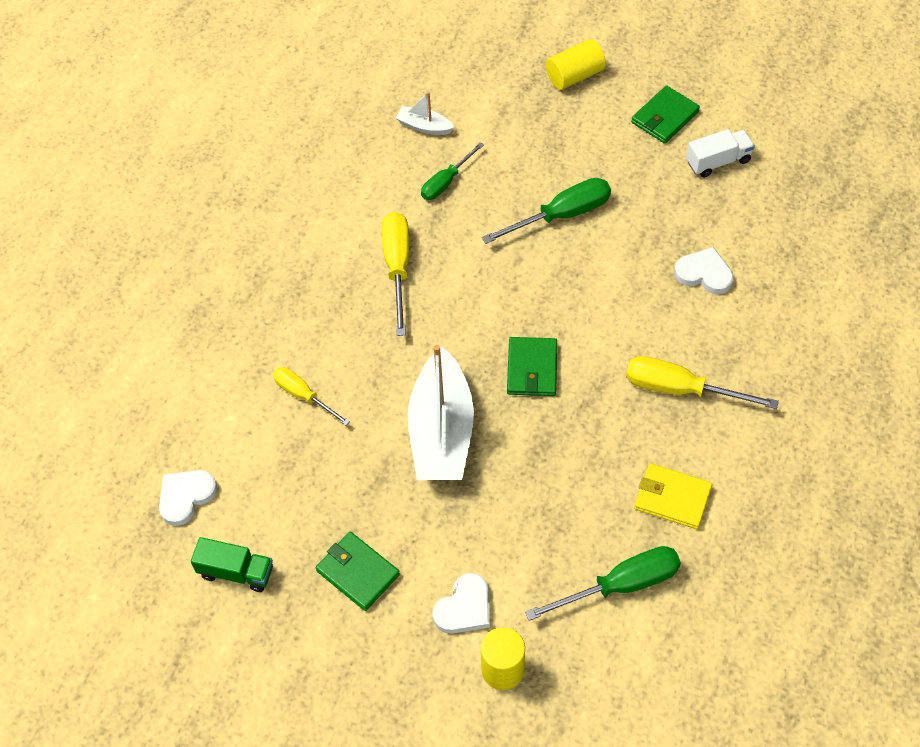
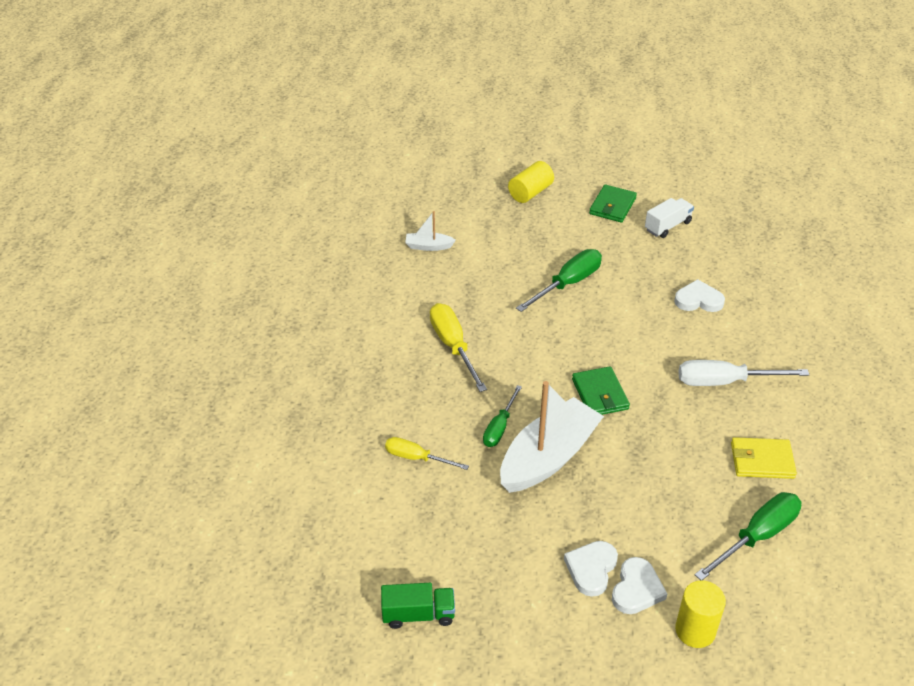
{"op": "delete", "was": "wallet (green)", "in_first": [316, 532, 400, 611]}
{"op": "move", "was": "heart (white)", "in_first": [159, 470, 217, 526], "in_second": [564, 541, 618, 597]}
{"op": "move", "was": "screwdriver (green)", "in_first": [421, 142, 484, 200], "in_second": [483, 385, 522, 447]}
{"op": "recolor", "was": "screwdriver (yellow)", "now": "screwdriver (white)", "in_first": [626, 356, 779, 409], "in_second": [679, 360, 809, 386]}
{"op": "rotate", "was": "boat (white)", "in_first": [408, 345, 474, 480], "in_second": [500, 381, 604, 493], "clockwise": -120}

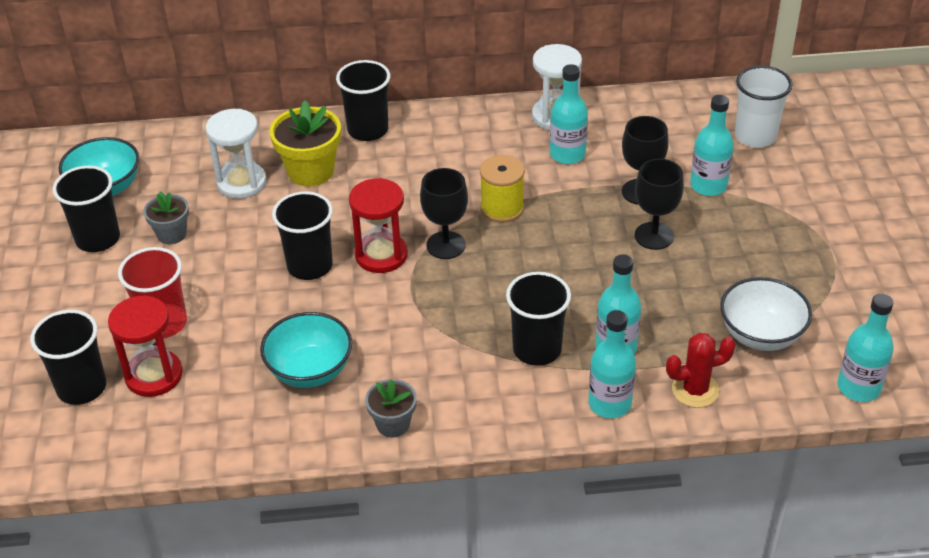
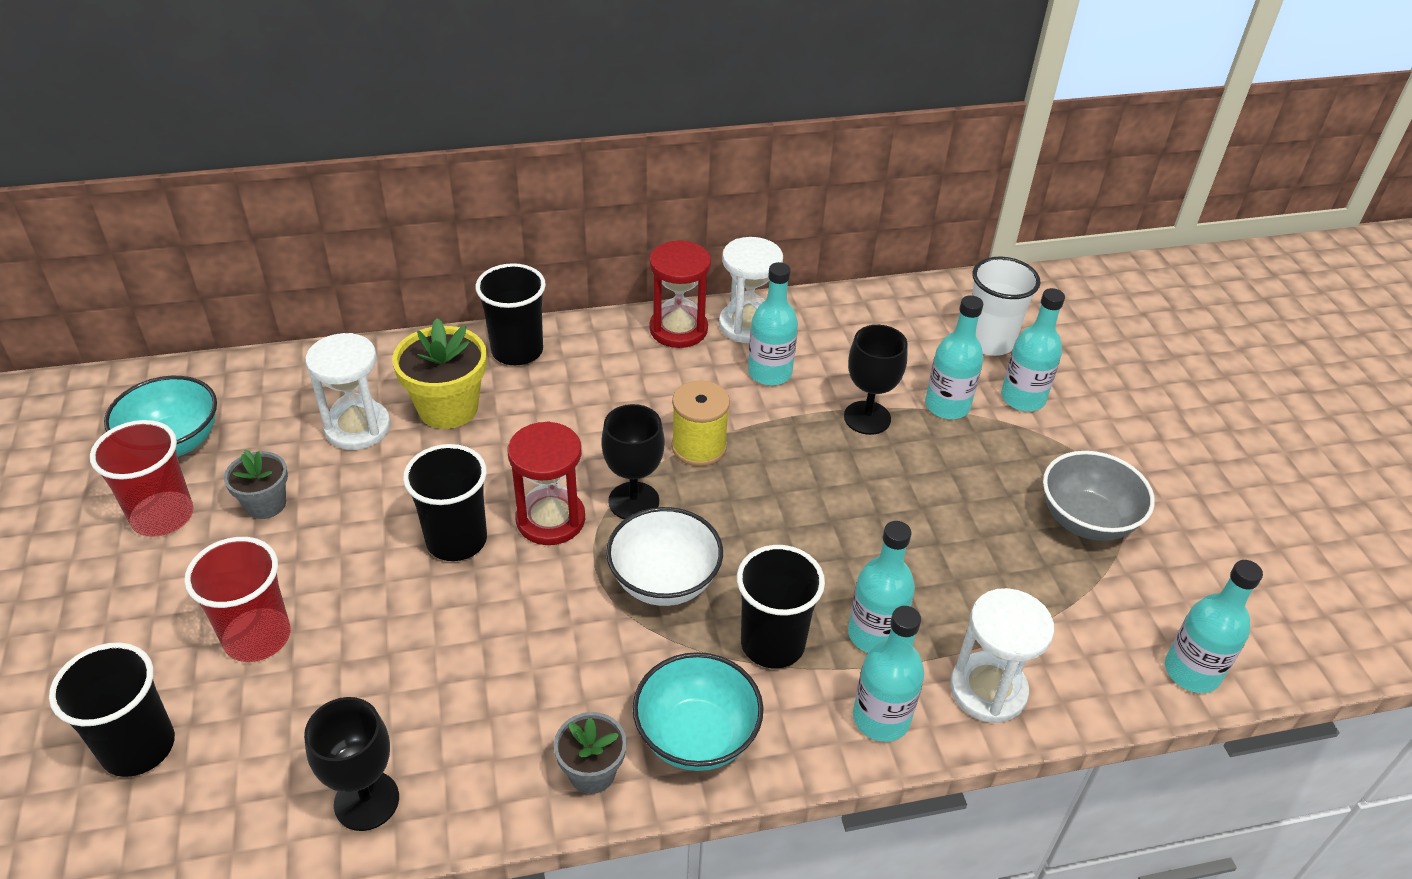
{"op": "insert", "now": "bottle (turquoise)", "in_second": [1001, 288, 1065, 411]}
{"op": "insert", "now": "bowl (grey)", "in_second": [1043, 451, 1155, 541]}
{"op": "move", "was": "hourglass (red)", "in_first": [108, 295, 183, 397], "in_second": [649, 240, 711, 348]}
{"op": "move", "was": "bowl (turquoise)", "in_first": [260, 312, 352, 388], "in_second": [633, 652, 763, 771]}
{"op": "move", "was": "goblet (black)", "in_first": [635, 159, 684, 250], "in_second": [304, 697, 399, 831]}
{"op": "move", "was": "bowl (white)", "in_first": [720, 277, 812, 351], "in_second": [606, 507, 723, 606]}
{"op": "replace", "was": "cactus (red)", "now": "hourglass (white)", "in_first": [666, 333, 736, 408], "in_second": [950, 588, 1054, 723]}
{"op": "recolor", "was": "cup (black)", "now": "cup (red)", "in_first": [53, 166, 120, 252], "in_second": [90, 420, 193, 537]}

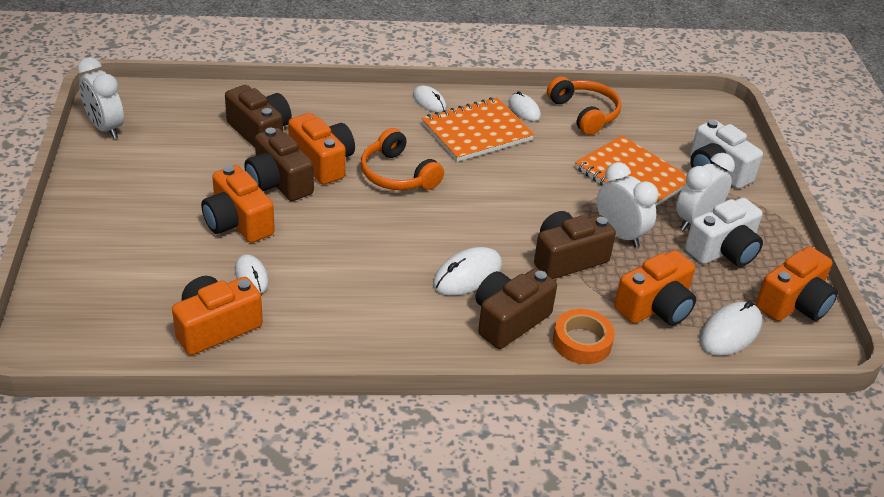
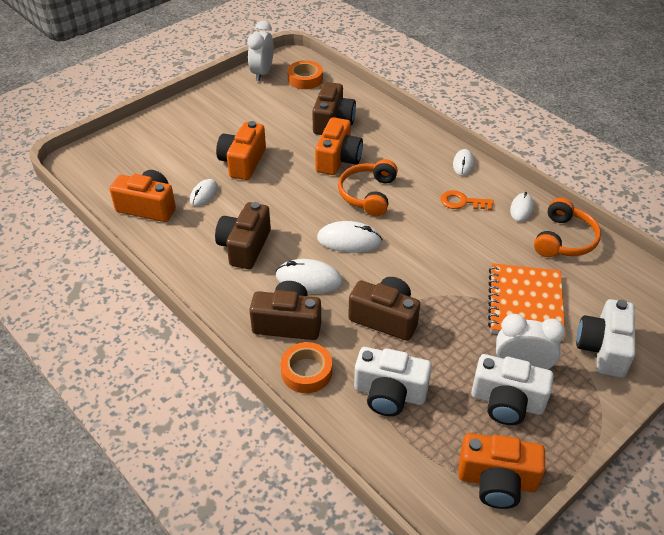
{"op": "delete", "was": "clock (white)", "in_first": [597, 162, 658, 248]}
{"op": "insert", "now": "tape (orange)", "in_second": [287, 60, 323, 89]}
{"op": "move", "was": "camera (brown)", "in_first": [244, 128, 314, 201], "in_second": [215, 202, 271, 269]}
{"op": "move", "was": "mouse (white)", "in_first": [700, 301, 762, 356], "in_second": [317, 221, 383, 253]}
{"op": "replace", "was": "notebook (orange)", "now": "key (orange)", "in_first": [422, 97, 535, 162], "in_second": [441, 190, 494, 210]}
{"op": "recolor", "was": "camera (orange)", "now": "camera (white)", "in_first": [614, 250, 696, 326], "in_second": [354, 347, 432, 416]}

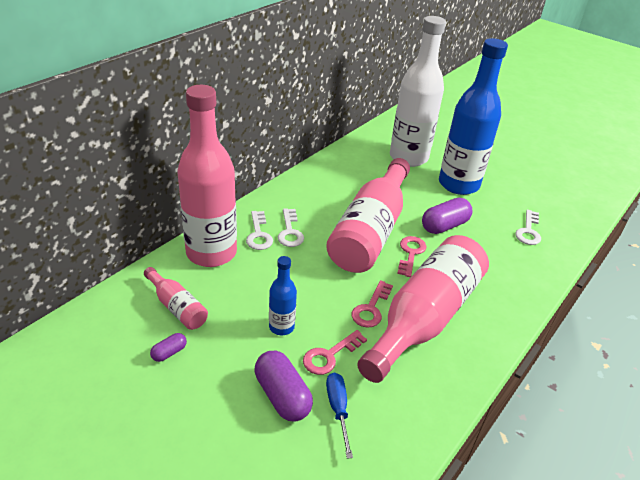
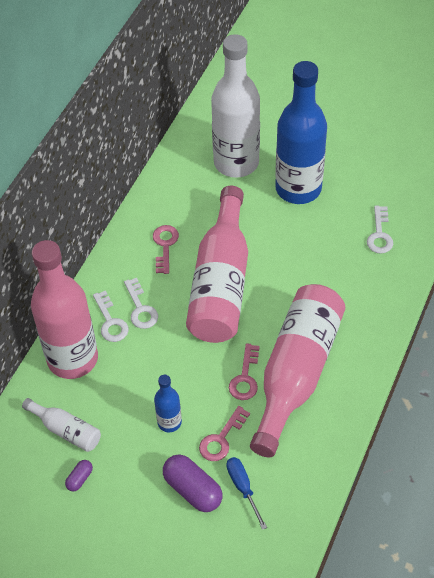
{"op": "delete", "was": "capsule (purple)", "in_first": [422, 198, 473, 234]}
{"op": "move", "was": "key (pink)", "in_first": [397, 236, 427, 277], "in_second": [153, 225, 179, 274]}
{"op": "recolor", "was": "bottle (pink)", "now": "bottle (white)", "in_first": [144, 267, 208, 330], "in_second": [22, 398, 101, 452]}

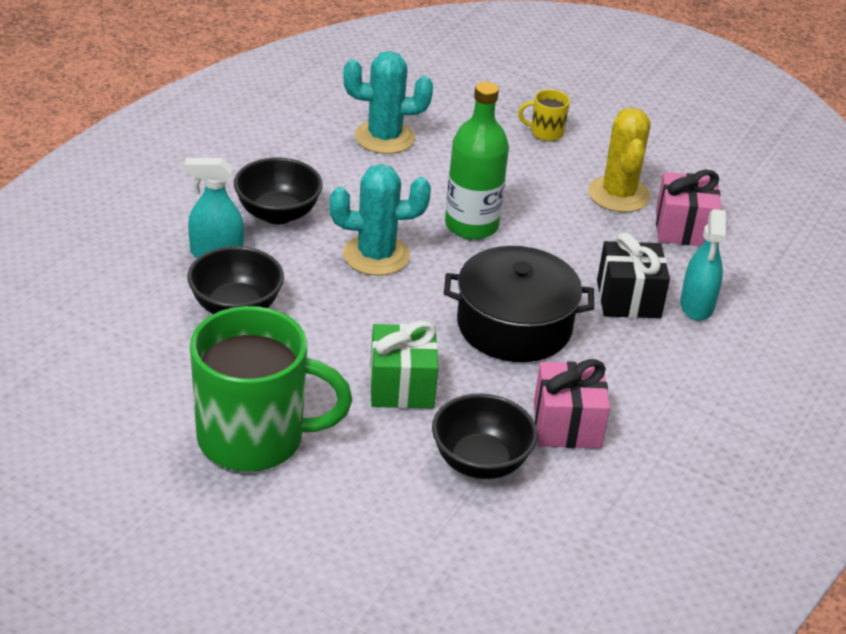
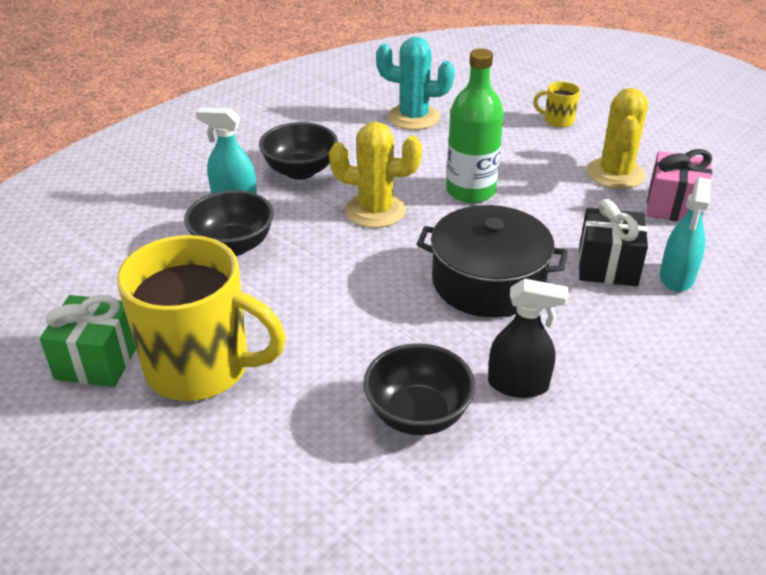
{"op": "move", "was": "gift (green)", "in_first": [370, 321, 438, 408], "in_second": [40, 295, 136, 387]}
{"op": "replace", "was": "gift (pink)", "now": "spray bottle (black)", "in_first": [534, 359, 610, 448], "in_second": [488, 279, 569, 398]}
{"op": "recolor", "was": "mug (green)", "now": "mug (yellow)", "in_first": [190, 306, 352, 472], "in_second": [117, 235, 286, 401]}
{"op": "recolor", "was": "cactus (turquoise)", "now": "cactus (yellow)", "in_first": [330, 164, 431, 276], "in_second": [329, 122, 422, 228]}

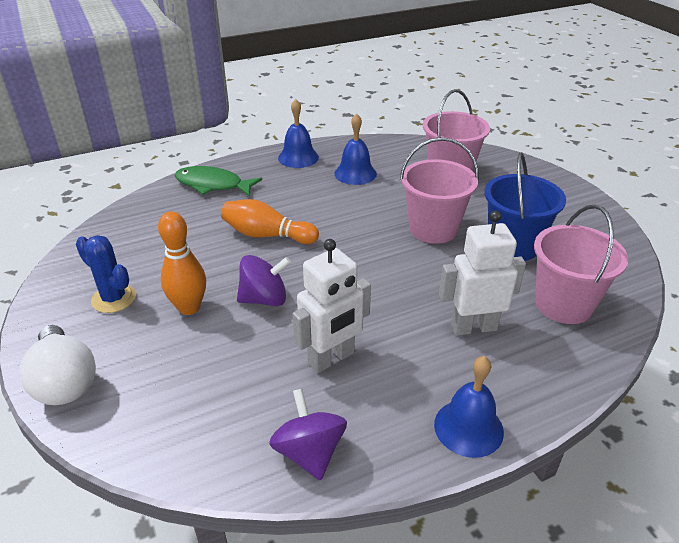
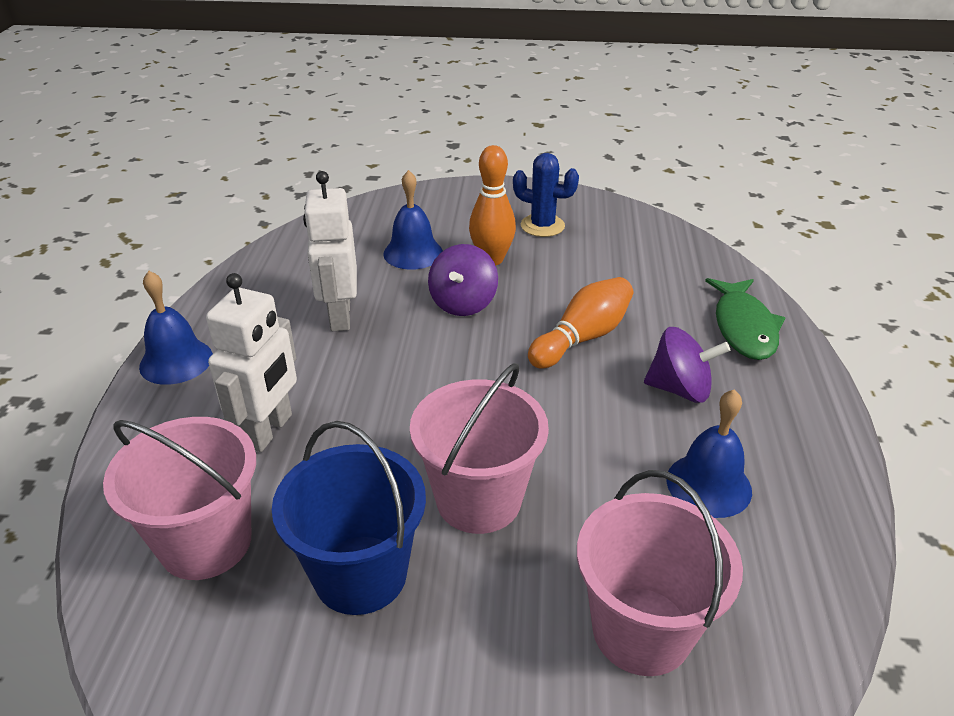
{"op": "delete", "was": "light bulb (white)", "in_first": [20, 325, 96, 405]}
{"op": "move", "was": "spinning top (purple)", "in_first": [269, 388, 347, 481], "in_second": [644, 327, 730, 403]}
{"op": "move", "was": "bell (blue)", "in_first": [278, 99, 319, 168], "in_second": [383, 170, 443, 270]}
{"op": "rotate", "was": "cactus (blue)", "in_first": [76, 235, 136, 313], "in_second": [513, 153, 579, 237], "clockwise": 45}
{"op": "rotate", "was": "fish (green)", "in_first": [175, 166, 262, 196], "in_second": [705, 278, 785, 360], "clockwise": 135}

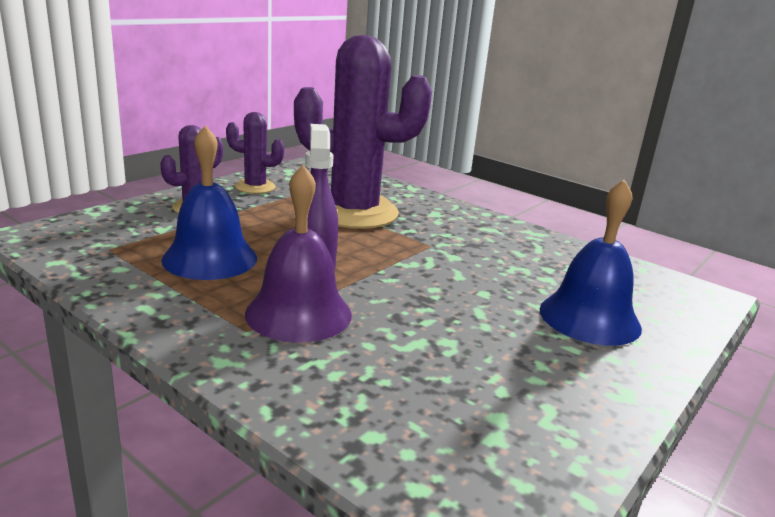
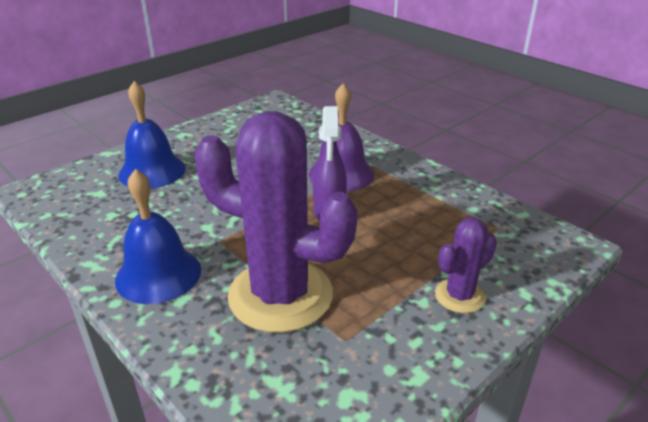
{"op": "delete", "was": "cactus (purple)", "in_first": [226, 112, 284, 194]}
{"op": "move", "was": "bell (blue)", "in_first": [161, 125, 257, 280], "in_second": [115, 169, 201, 304]}

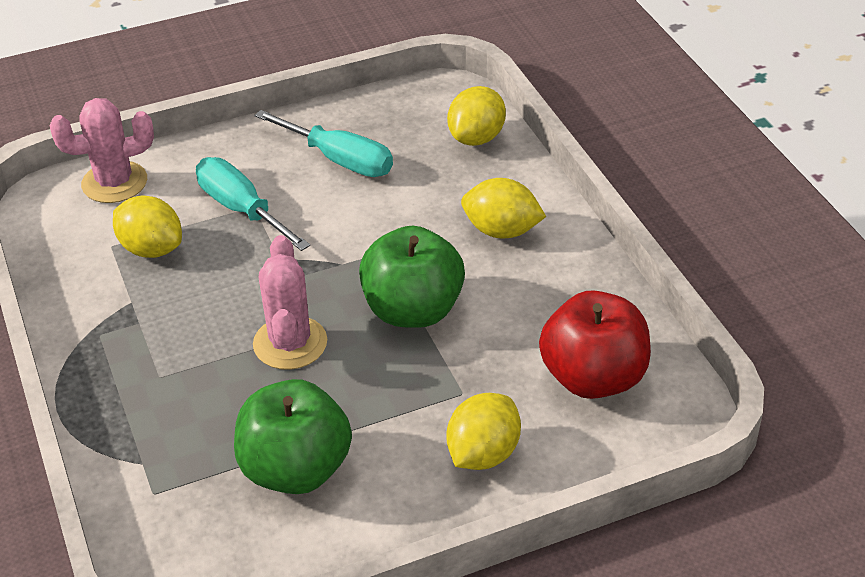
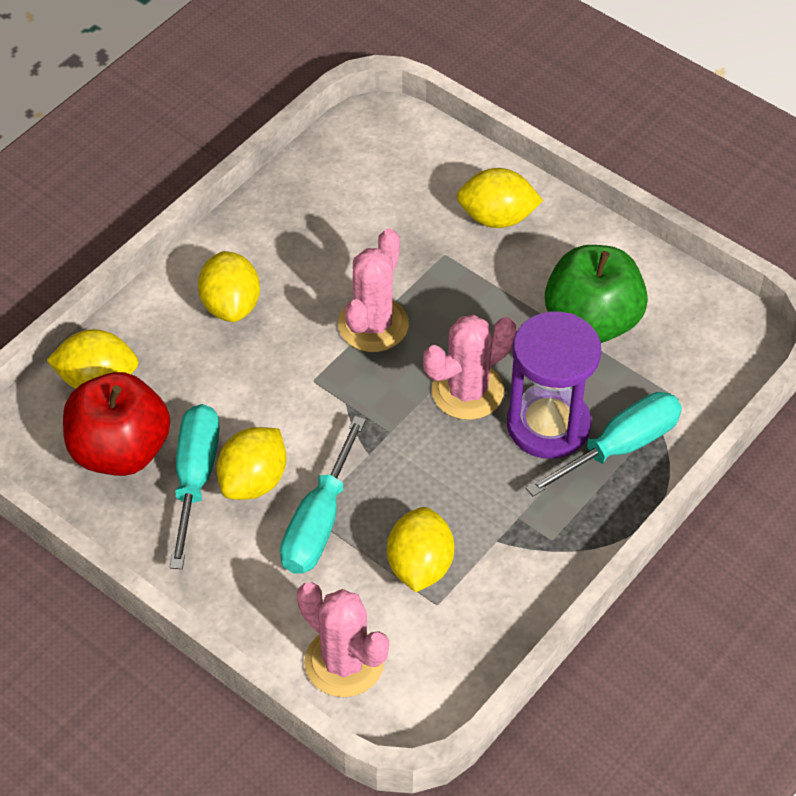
{"op": "insert", "now": "lemon (yellow)", "in_second": [217, 427, 287, 500]}
{"op": "insert", "now": "hourglass (purple)", "in_second": [507, 311, 601, 459]}
{"op": "insert", "now": "screwdriver (turquoise)", "in_second": [525, 392, 682, 496]}
{"op": "move", "was": "apple (red)", "in_first": [539, 290, 651, 399], "in_second": [63, 372, 170, 476]}
{"op": "replace", "was": "apple (green)", "now": "cactus (pink)", "in_first": [359, 226, 465, 328], "in_second": [338, 228, 409, 352]}

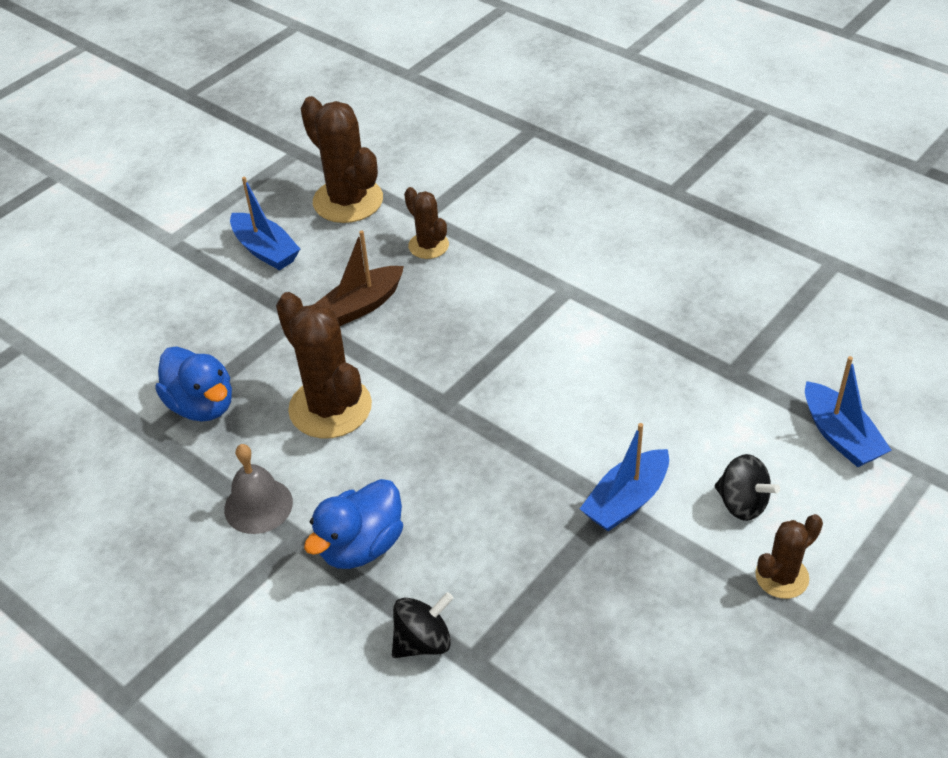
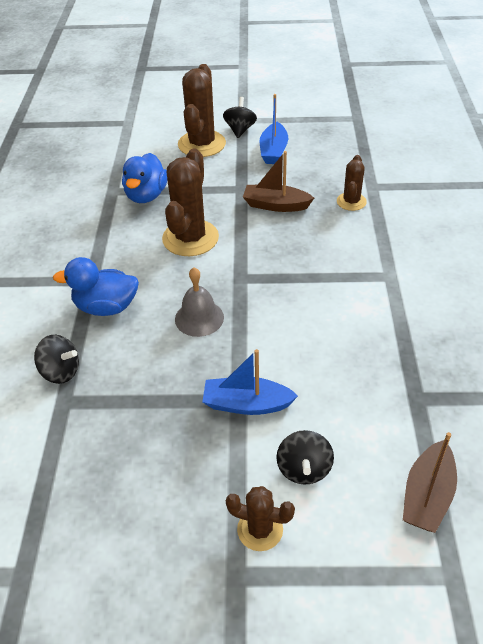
{"op": "insert", "now": "spinning top (black)", "in_second": [223, 97, 257, 138]}
{"op": "move", "was": "bell (grey)", "in_first": [224, 444, 293, 534], "in_second": [175, 267, 224, 337]}
{"op": "move", "was": "cactus (brown)", "in_first": [300, 96, 383, 223], "in_second": [178, 64, 226, 157]}
{"op": "recolor", "was": "boat (blue)", "now": "boat (brown)", "in_first": [805, 356, 892, 467], "in_second": [403, 432, 457, 533]}

